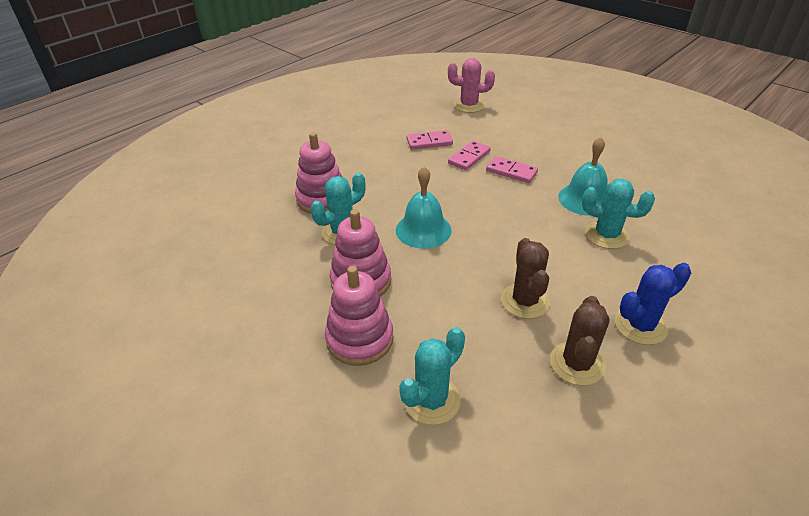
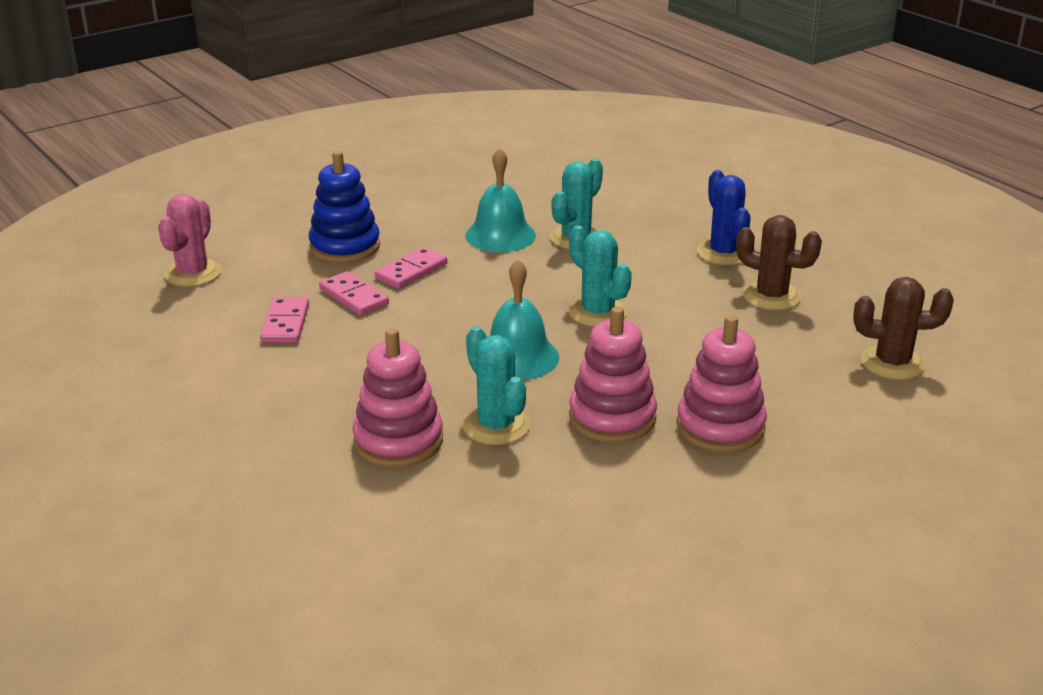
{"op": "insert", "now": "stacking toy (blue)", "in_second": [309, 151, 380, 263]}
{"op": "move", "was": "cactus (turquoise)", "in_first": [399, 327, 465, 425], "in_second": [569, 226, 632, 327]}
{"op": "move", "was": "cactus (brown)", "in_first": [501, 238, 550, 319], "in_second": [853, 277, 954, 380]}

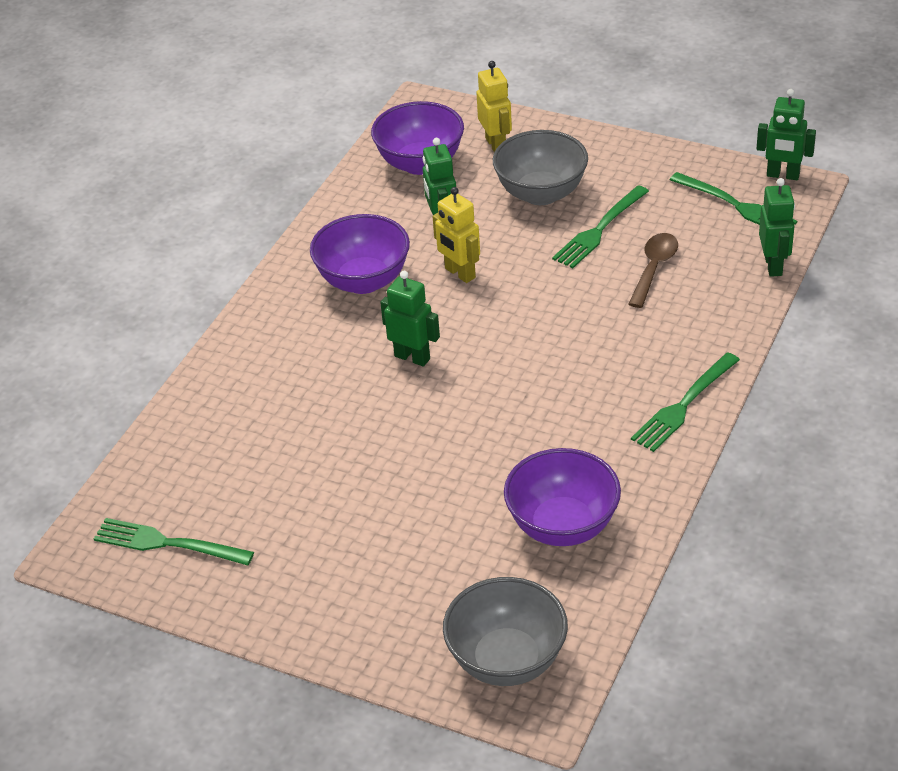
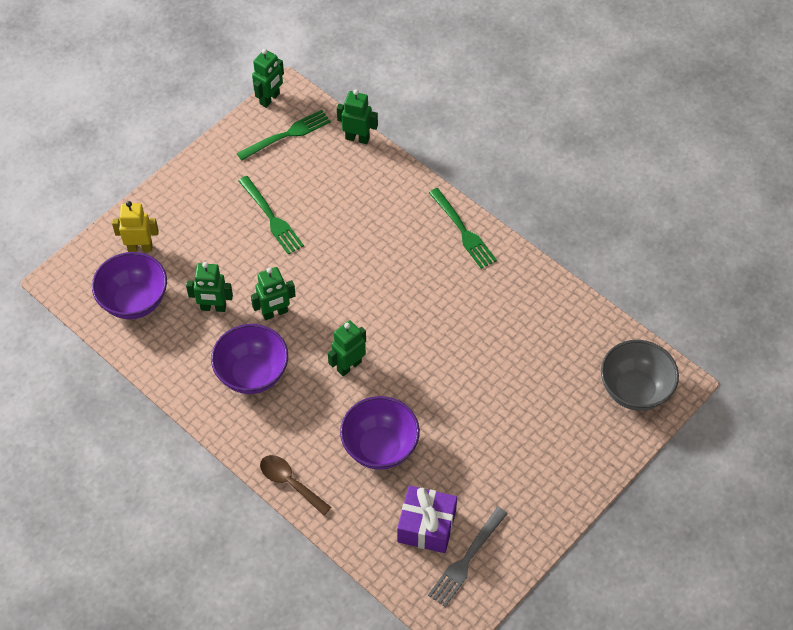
{"op": "delete", "was": "bowl (grey)", "in_first": [493, 130, 588, 205]}
{"op": "insert", "now": "gift (purple)", "in_second": [397, 486, 457, 553]}
{"op": "move", "was": "bowl (purple)", "in_first": [504, 448, 621, 546], "in_second": [340, 396, 420, 470]}
{"op": "move", "was": "spoon (brown)", "in_first": [629, 233, 678, 308], "in_second": [260, 455, 331, 515]}
{"op": "recolor", "was": "fork (green)", "now": "fork (grey)", "in_first": [94, 518, 254, 566], "in_second": [428, 507, 508, 607]}
{"op": "recolor", "was": "robot (yellow)", "now": "robot (green)", "in_first": [433, 187, 480, 283], "in_second": [251, 267, 296, 320]}

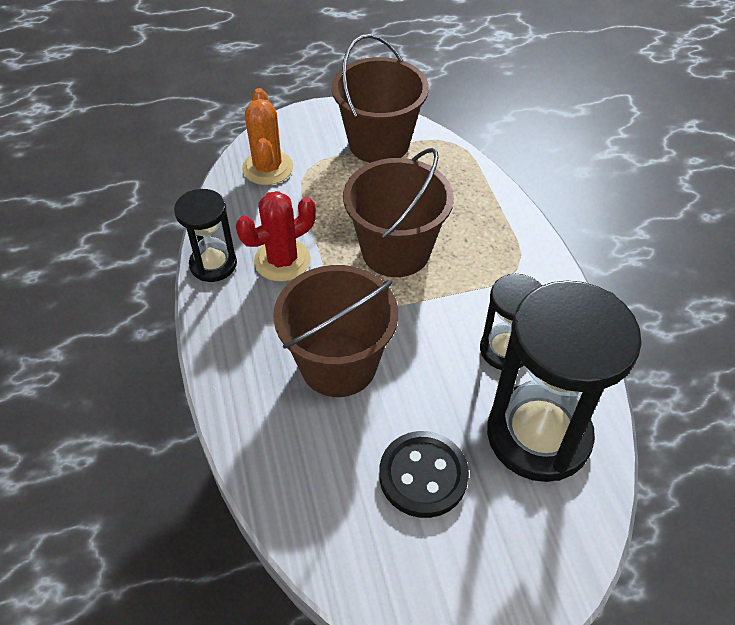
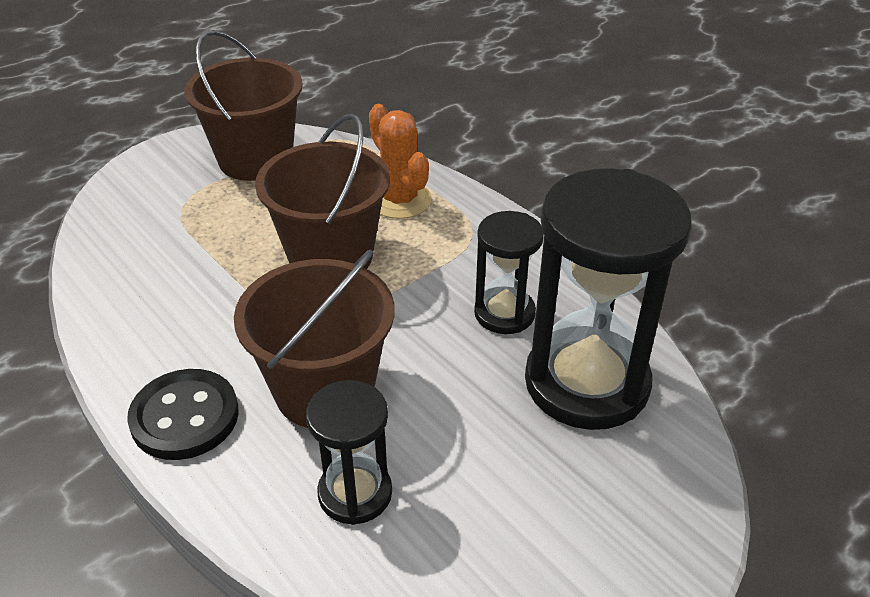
{"op": "delete", "was": "cactus (red)", "in_first": [236, 191, 316, 282]}
{"op": "move", "was": "hourglass (black)", "in_first": [174, 189, 237, 282], "in_second": [306, 380, 392, 525]}
{"op": "move", "was": "cactus (orange)", "in_first": [242, 88, 293, 185], "in_second": [369, 104, 432, 219]}
{"op": "move", "was": "button (black)", "in_first": [379, 431, 469, 518], "in_second": [127, 369, 239, 460]}

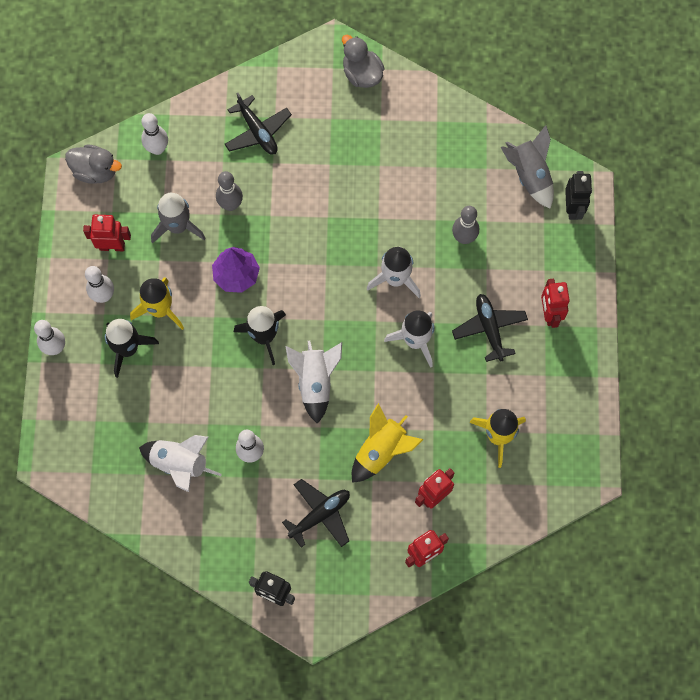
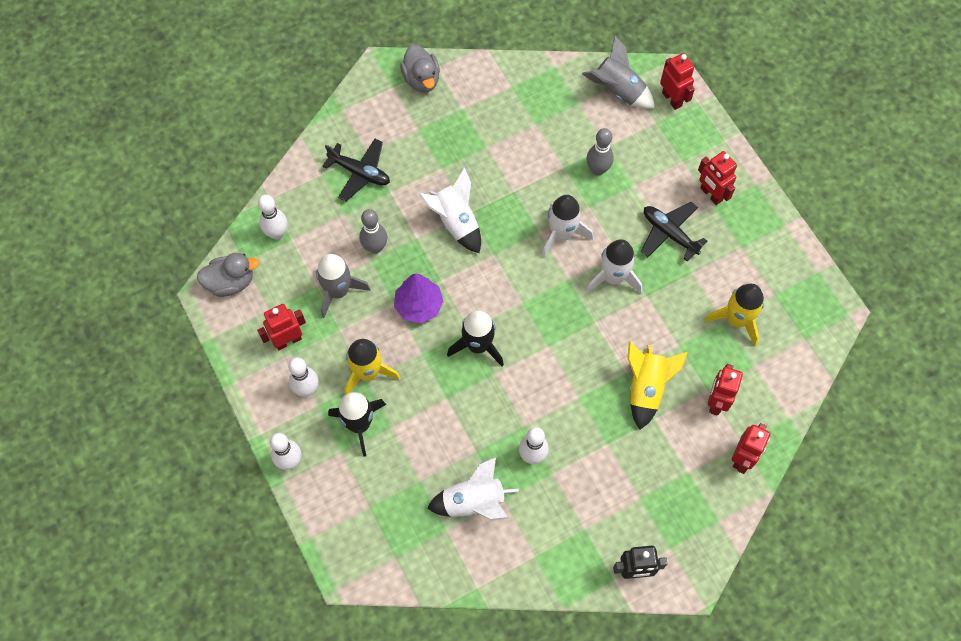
{"op": "delete", "was": "plane (black)", "in_first": [282, 479, 350, 547]}
{"op": "move", "was": "rocket (white)", "in_first": [285, 341, 342, 424], "in_second": [419, 168, 481, 253]}
{"op": "recolor", "was": "robot (black)", "now": "robot (red)", "in_first": [565, 171, 592, 220], "in_second": [660, 53, 695, 110]}
{"op": "rotate", "was": "duck (grey)", "in_first": [342, 35, 385, 88], "in_second": [400, 44, 440, 93], "clockwise": -135}

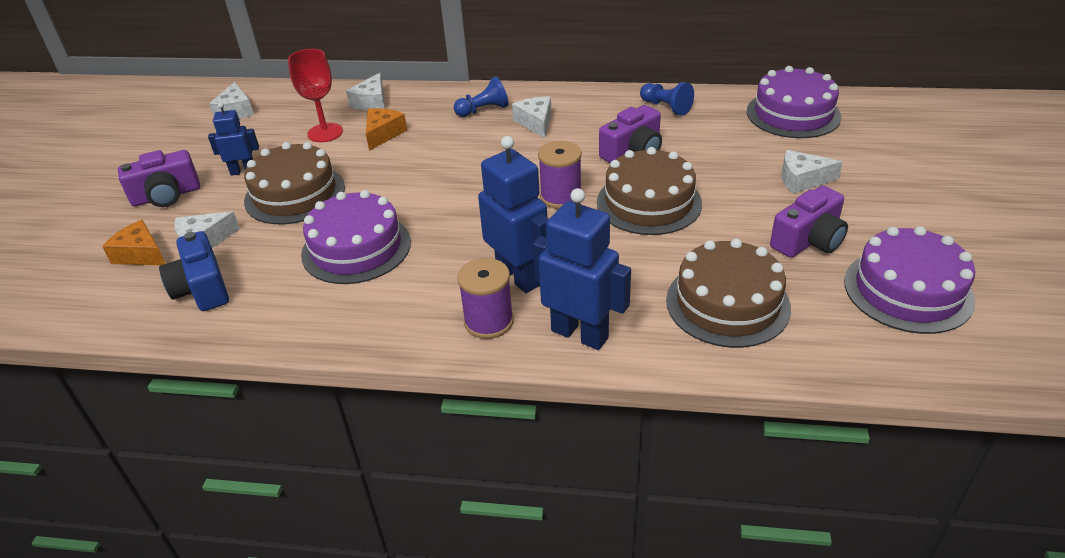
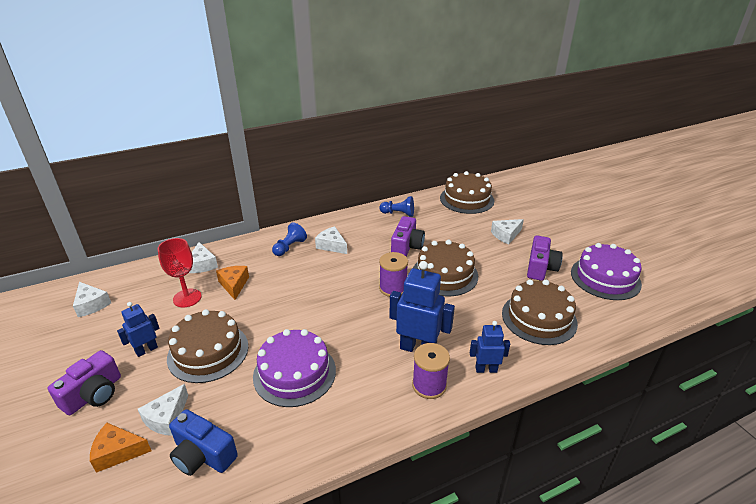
{"op": "recolor", "was": "cake (purple)", "now": "cake (brown)", "in_first": [747, 66, 842, 138], "in_second": [440, 171, 494, 214]}
{"op": "resize", "was": "robot (blue)", "in_first": [533, 188, 631, 350], "in_second": [470, 321, 510, 373], "ratio": 0.58}

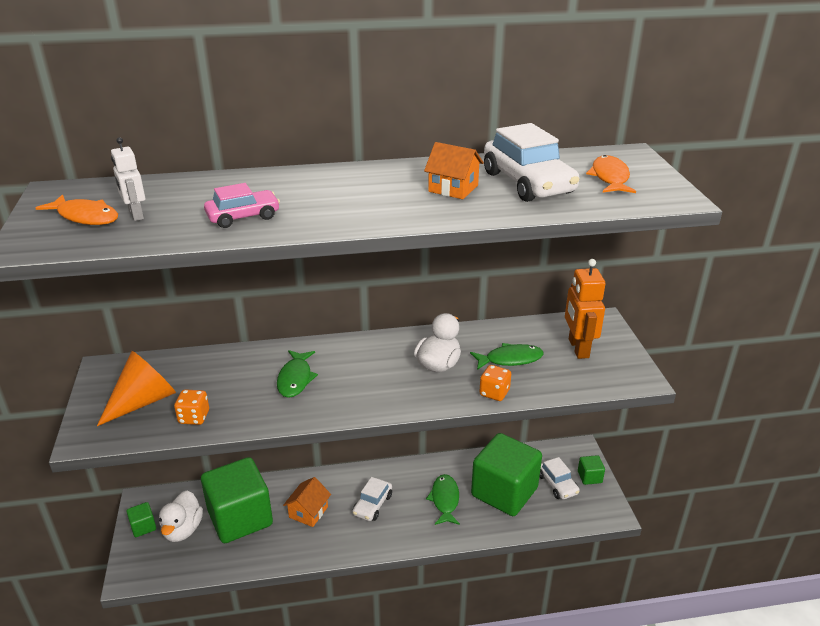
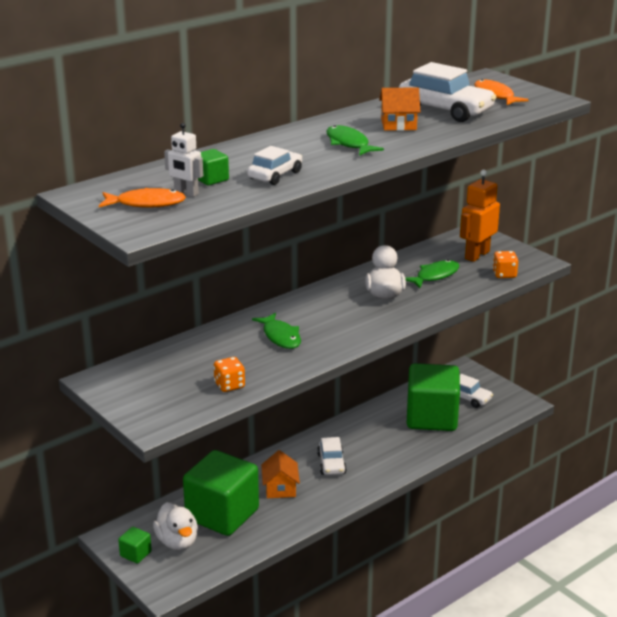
{"op": "delete", "was": "cone (orange)", "in_first": [97, 351, 176, 426]}
{"op": "move", "was": "fish (green)", "in_first": [426, 474, 460, 525], "in_second": [326, 125, 384, 156]}
{"op": "move", "was": "dice (orange)", "in_first": [479, 365, 511, 401], "in_second": [492, 251, 518, 278]}
{"op": "move", "was": "cube (green)", "in_first": [578, 455, 605, 485], "in_second": [198, 149, 229, 186]}
{"op": "recolor", "was": "car (pink)", "now": "car (white)", "in_first": [204, 183, 280, 228], "in_second": [247, 146, 302, 185]}
{"op": "rotate", "was": "robot (orange)", "in_first": [565, 259, 606, 359], "in_second": [460, 169, 500, 262], "clockwise": 75}

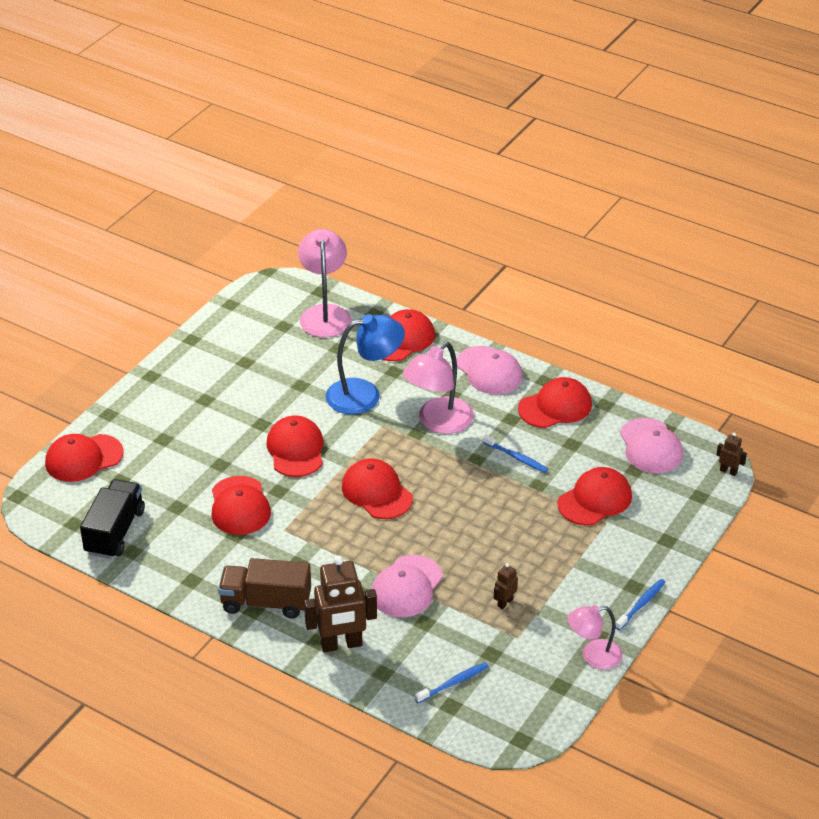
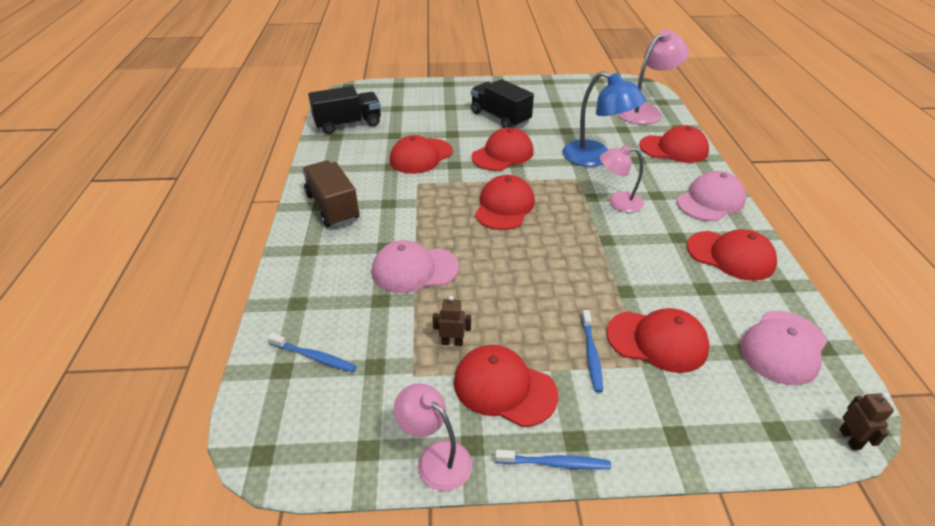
{"op": "delete", "was": "robot (brown)", "in_first": [304, 556, 377, 652]}
{"op": "insert", "now": "truck (black)", "in_second": [471, 79, 534, 128]}
{"op": "move", "was": "cap (red)", "in_first": [45, 434, 124, 482], "in_second": [454, 345, 558, 427]}
{"op": "move", "was": "toothbrush (blue)", "in_first": [483, 434, 548, 473], "in_second": [582, 310, 603, 392]}
{"op": "rotate", "was": "cap (pink)", "in_first": [456, 346, 522, 394], "in_second": [677, 171, 746, 221], "clockwise": -150}
{"op": "resize", "was": "lamp (pink)", "in_first": [403, 342, 474, 434], "in_second": [600, 145, 644, 212], "ratio": 0.64}

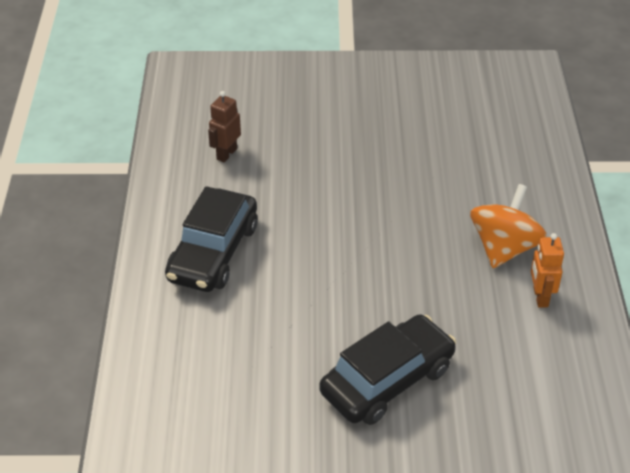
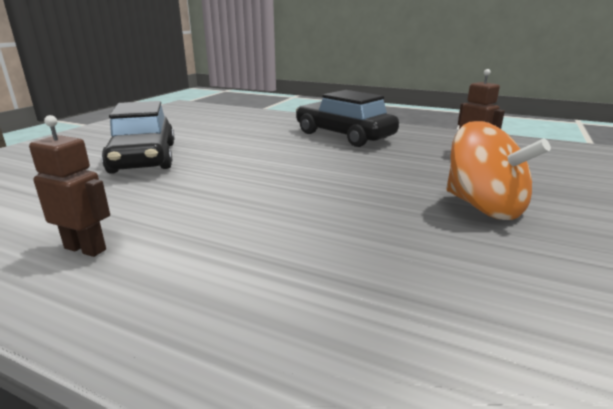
{"op": "move", "was": "spinning top (orange)", "in_first": [470, 184, 547, 268], "in_second": [446, 121, 551, 220]}
{"op": "recolor", "was": "robot (orange)", "now": "robot (brown)", "in_first": [531, 233, 564, 308], "in_second": [29, 115, 110, 257]}

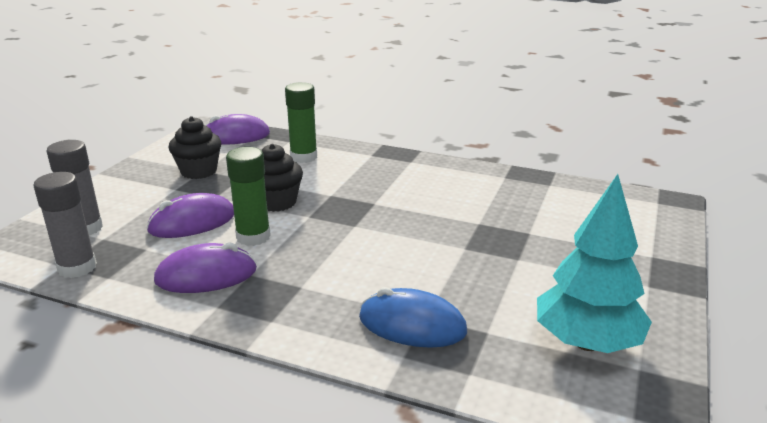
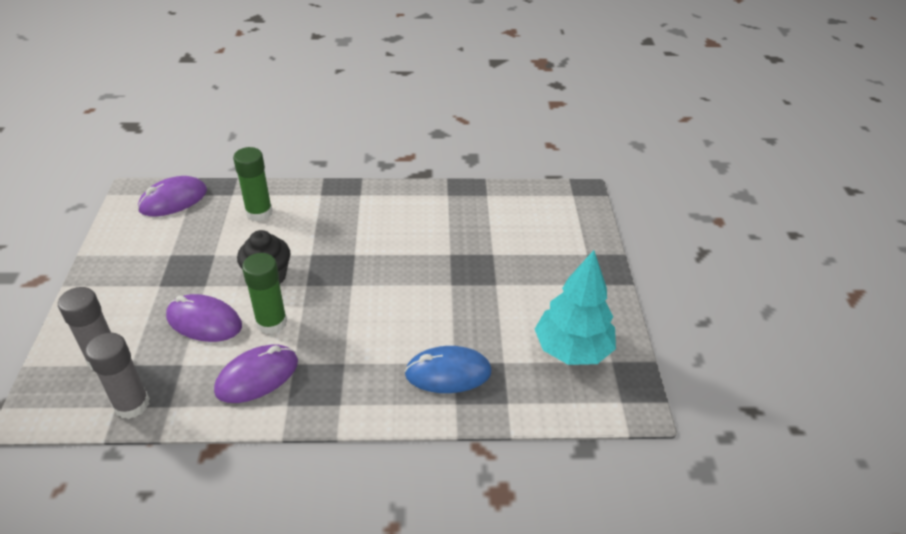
{"op": "delete", "was": "cupcake (black)", "in_first": [169, 116, 221, 179]}
{"op": "rotate", "was": "mouse (purple)", "in_first": [146, 193, 234, 238], "in_second": [166, 294, 242, 342], "clockwise": 75}

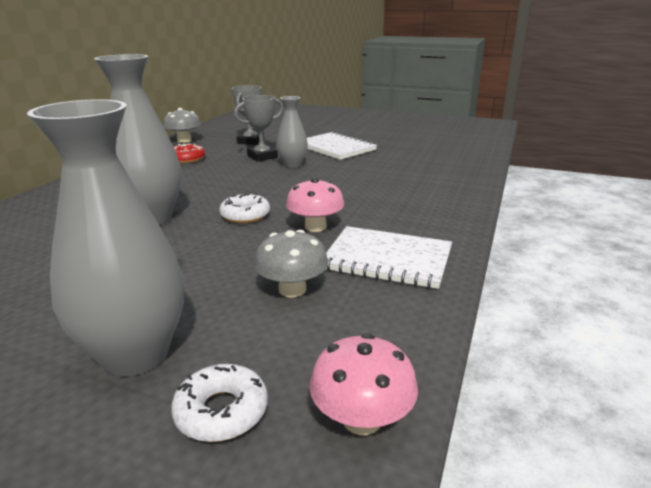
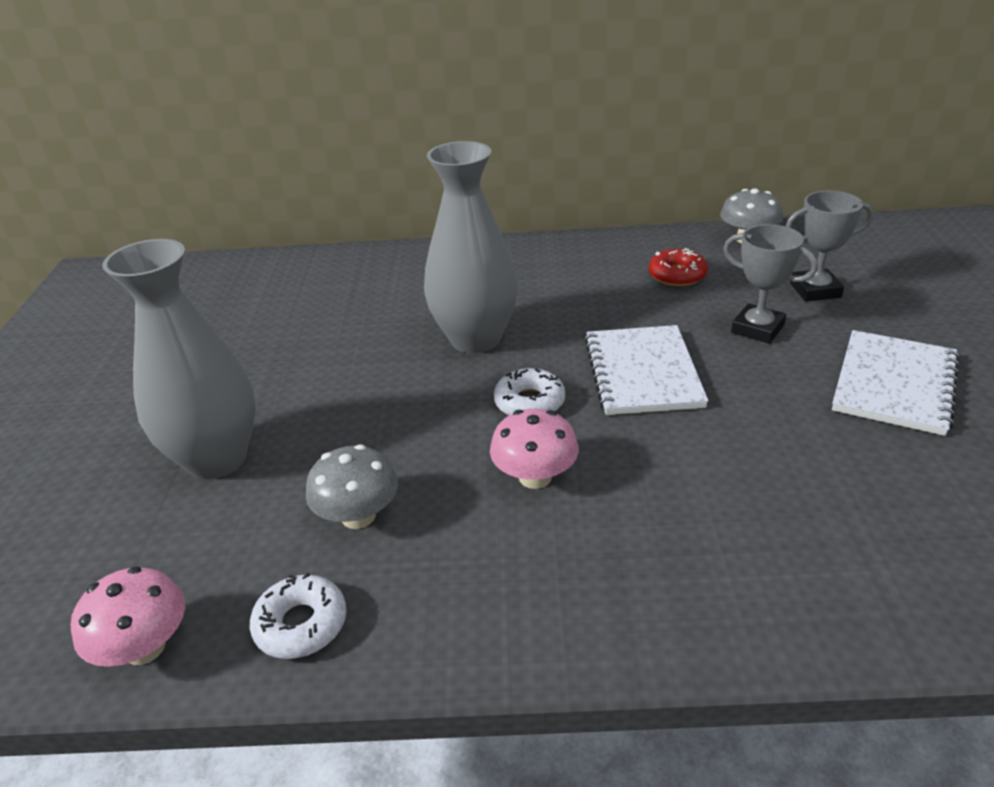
{"op": "delete", "was": "vase (grey)", "in_first": [276, 96, 308, 168]}
{"op": "move", "was": "donut (white)", "in_first": [171, 364, 268, 442], "in_second": [250, 573, 347, 659]}
{"op": "move", "was": "notebook (white)", "in_first": [326, 226, 452, 289], "in_second": [584, 325, 708, 415]}

